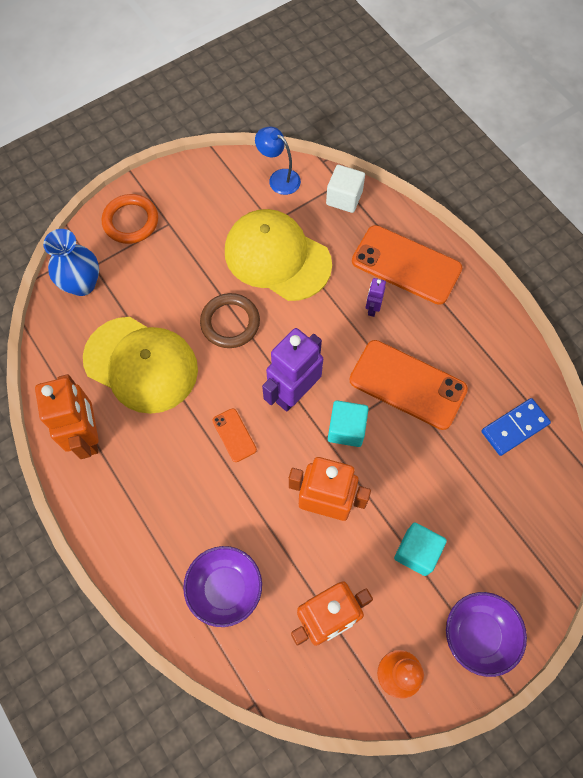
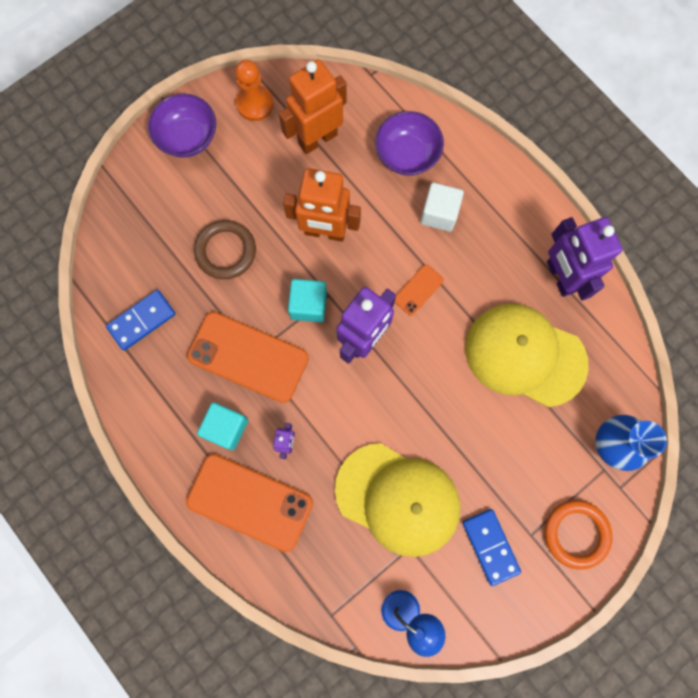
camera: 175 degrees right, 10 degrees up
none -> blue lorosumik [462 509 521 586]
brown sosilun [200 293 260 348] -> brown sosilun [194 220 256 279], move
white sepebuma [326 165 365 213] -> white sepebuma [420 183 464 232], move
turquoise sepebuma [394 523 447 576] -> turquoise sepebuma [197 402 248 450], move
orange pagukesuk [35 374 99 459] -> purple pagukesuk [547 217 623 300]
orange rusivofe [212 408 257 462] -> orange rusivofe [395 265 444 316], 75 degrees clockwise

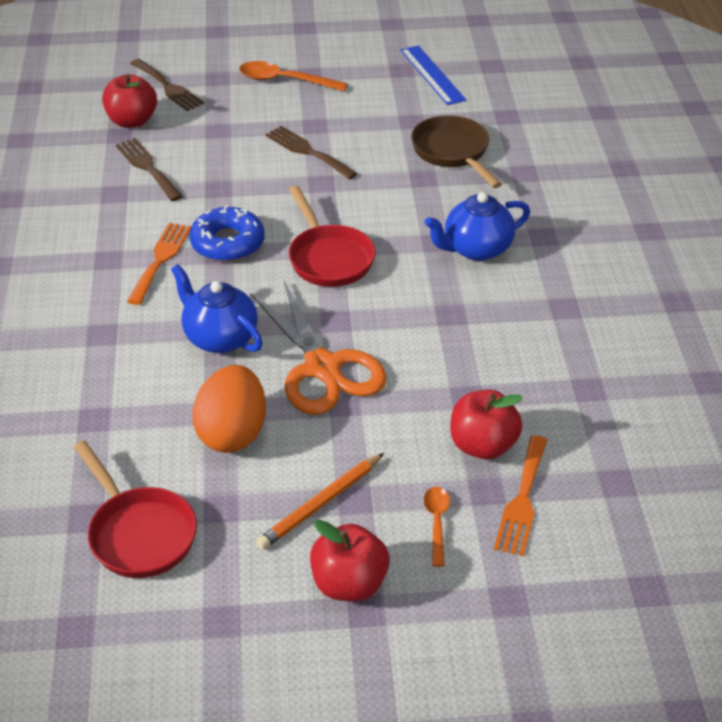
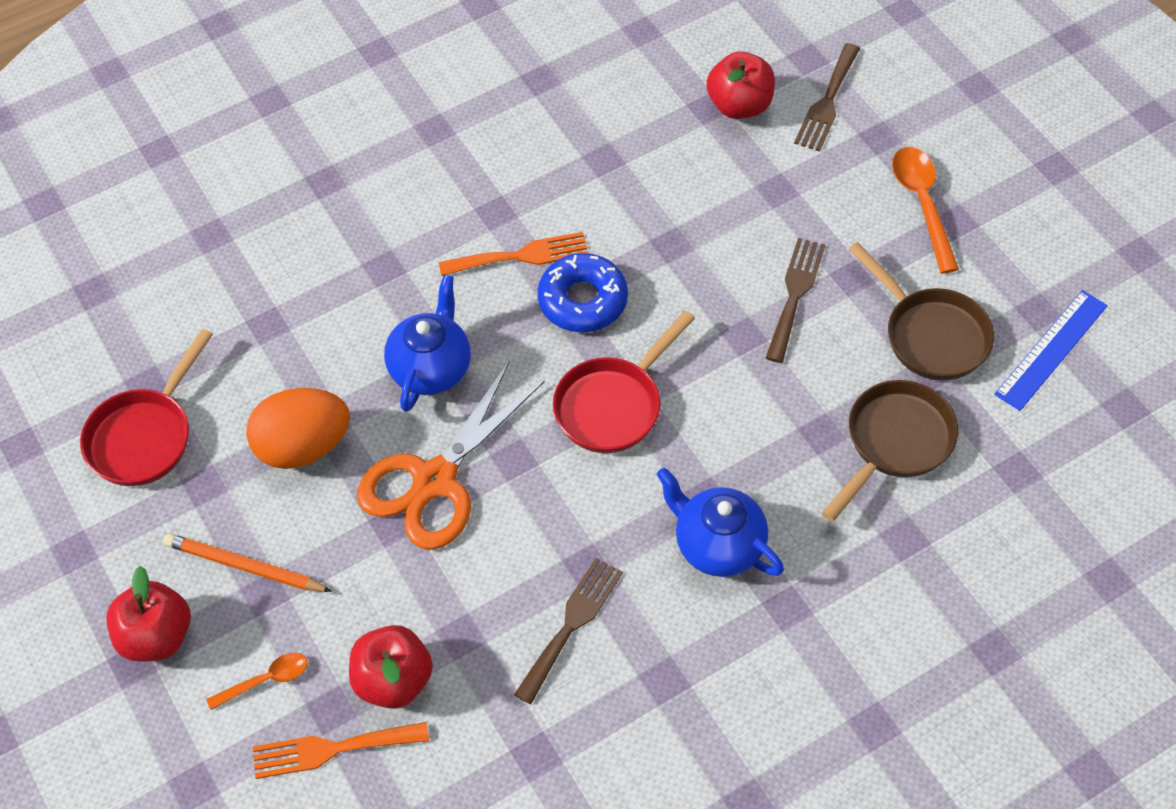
camera: 65 degrees right, 15 degrees up
none -> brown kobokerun [848 242 994 381]
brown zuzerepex [116 138 183 201] -> brown zuzerepex [514 558 623 704], move

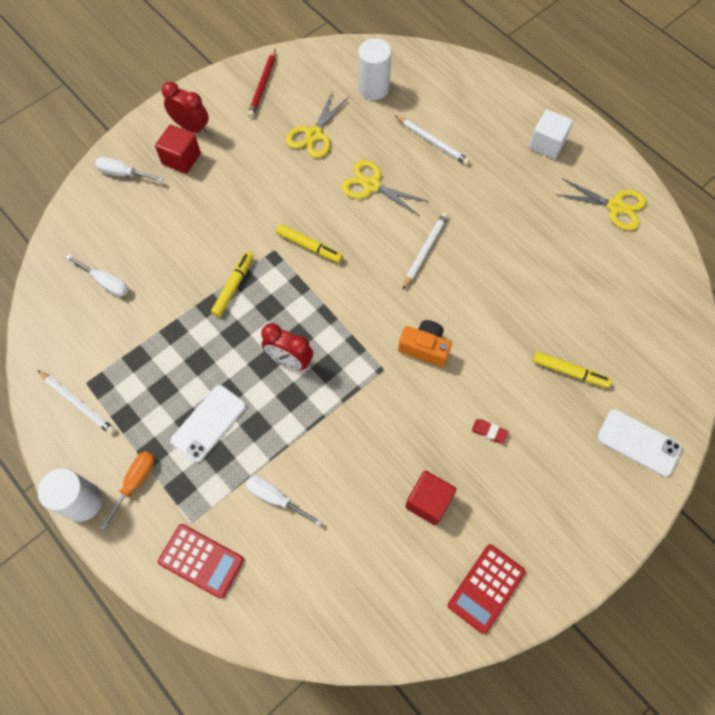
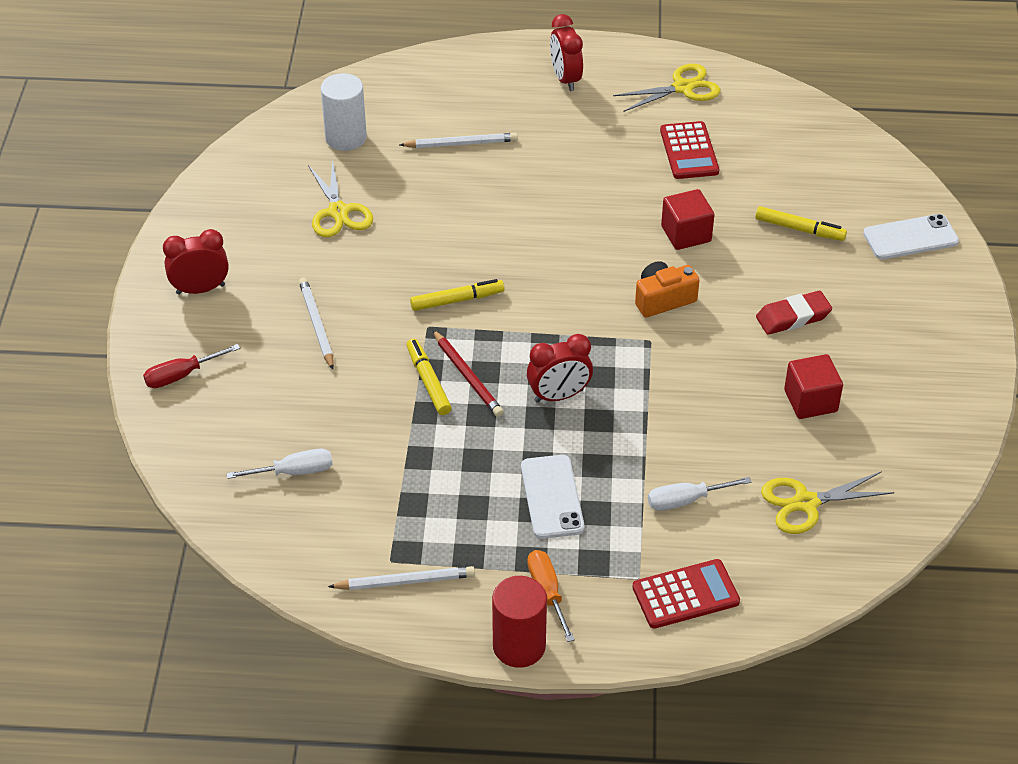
camera: 45 degrees left, 20 degrees down
red sepebuma [155 125 201 174] -> red sepebuma [661 189 714 250], move
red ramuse [248 48 276 118] -> red ramuse [433 330 504 417], move
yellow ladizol [341 160 429 216] -> yellow ladizol [761 471 894 534], move
white ramuse [403 212 448 289] -> white ramuse [299 277 334 370], move
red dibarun [448 544 526 634] -> red dibarun [660 121 719 179], move
white sepebuma [529 109 573 159] -> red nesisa [550 14 583 91]
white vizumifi [38 468 102 522] -> red vizumifi [492 576 547 668]
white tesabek [95 157 164 182] -> red tesabek [143 344 240 388]
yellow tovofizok [533 352 612 388] -> yellow tovofizok [755 206 847 241], 45 degrees clockwise
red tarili [472 419 508 443] -> red tarili [756 291 832 335], x1.76

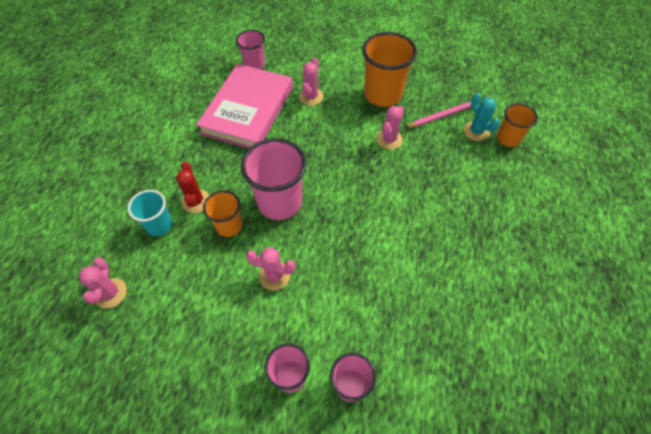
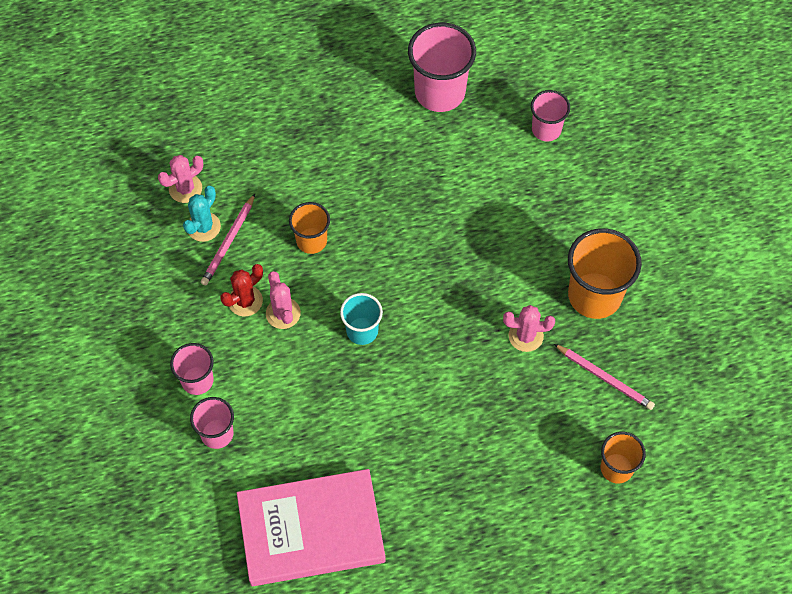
camera: 60 degrees right, 5 degrees up
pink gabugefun [299 58 323 106] -> none
none -> pink ramuse [201 194 255 286]
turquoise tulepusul [128 190 173 236] -> turquoise tulepusul [340 293 383 345], move
red gabugefun [176 162 209 213] -> red gabugefun [220 264 263 317], move
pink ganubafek [196 64 293 149] -> pink ganubafek [237 469 385 586], move
pink tulepusul [241 138 307 220] -> pink tulepusul [408 22 476 112], move
turquoise gabugefun [464 93 500 141] -> turquoise gabugefun [183 186 221 242], move

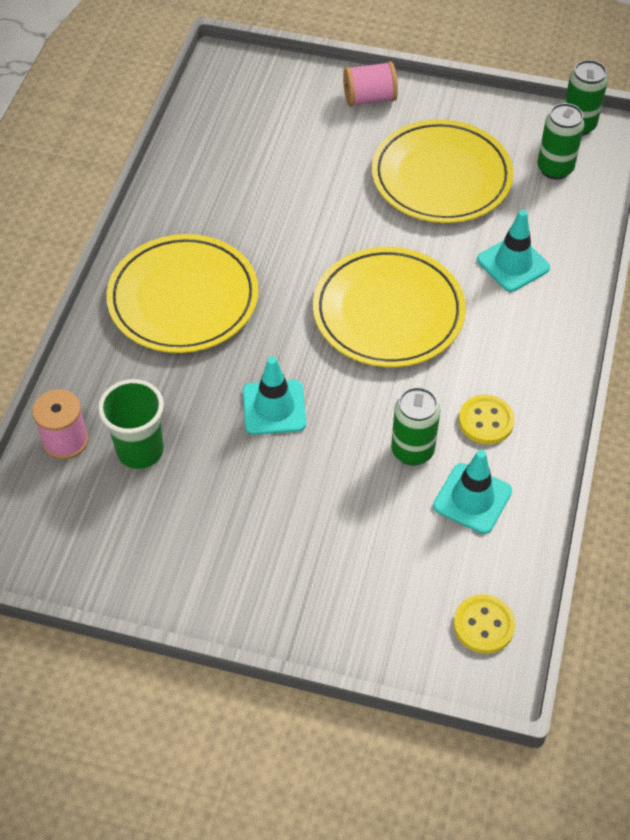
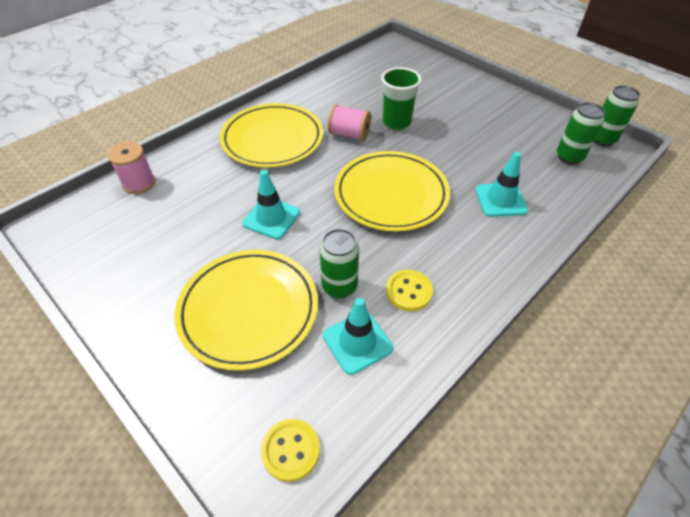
camera: 30 degrees right, 5 degrees down
green tulepusul [98 379 164 469] -> green tulepusul [381 67 421 130], move
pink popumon [343 61 398 107] -> pink popumon [328 104 371 141], move
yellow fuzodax [372 119 514 223] -> yellow fuzodax [174 250 318 371], move

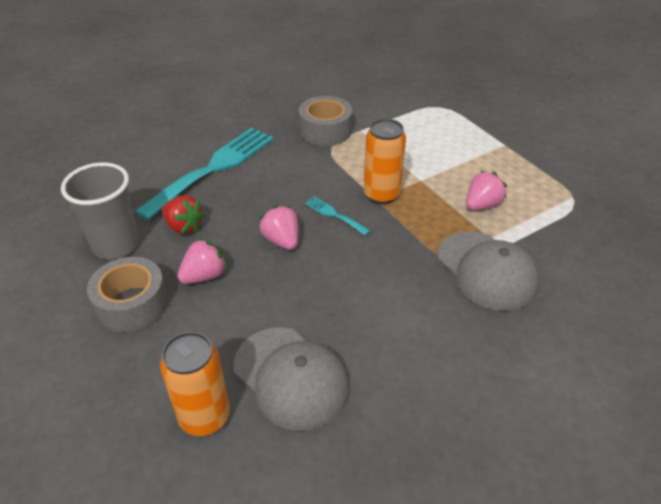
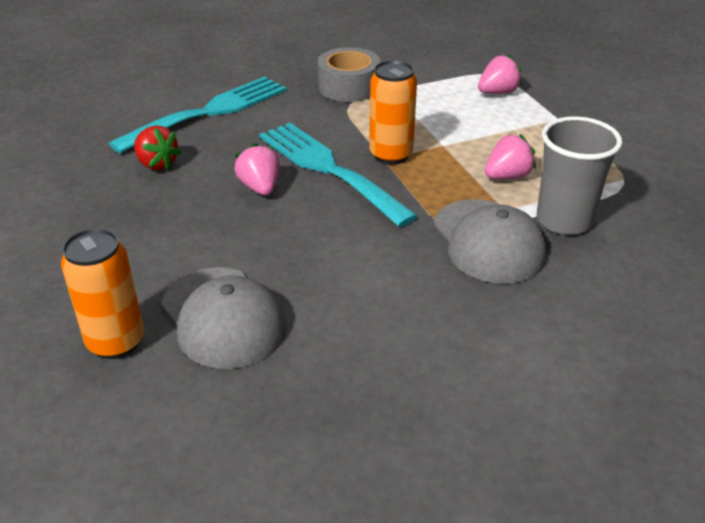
camera: 10 degrees right, 5 degrees down
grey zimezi [87 257 168 333] -> none
grey tulepusul [61 162 139 259] -> grey tulepusul [537 116 622 235], move
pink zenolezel [177 238 227 284] -> pink zenolezel [478 54 522 94], move
turquoise zuzerepex [304 197 370 236] -> turquoise zuzerepex [259 123 418 227], x2.36

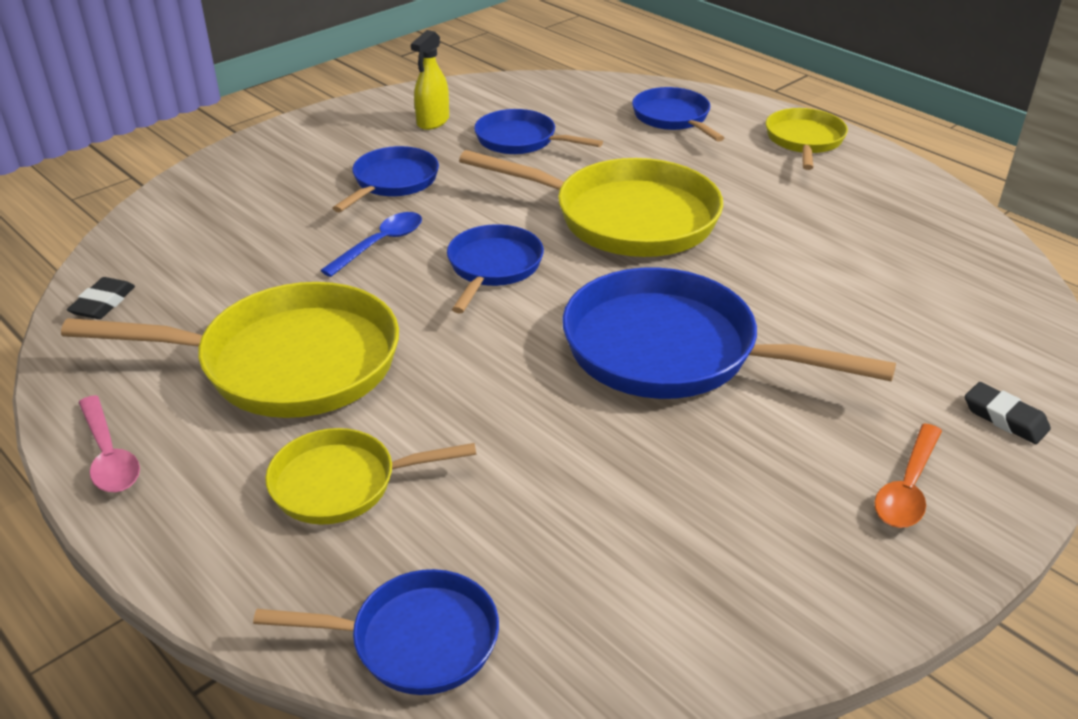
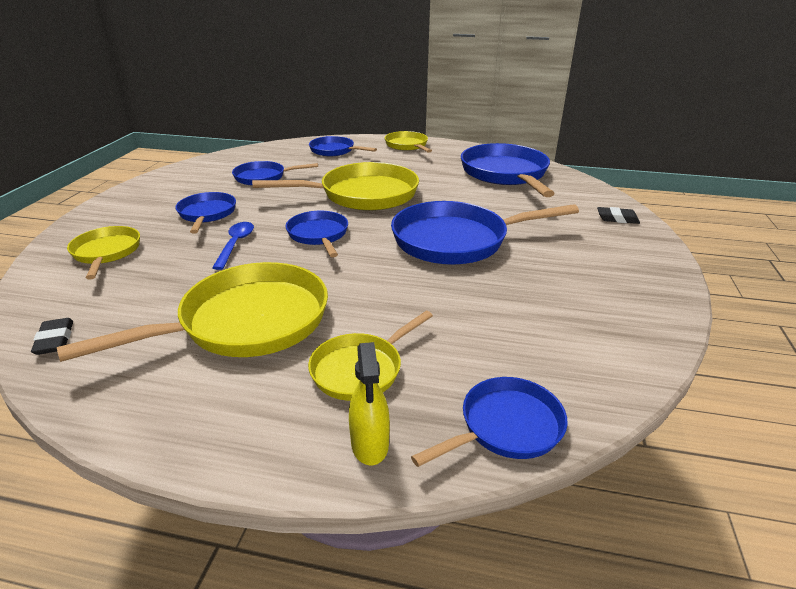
camera: 35 degrees left, 5 degrees down
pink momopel [78 395 140 492] -> none
orange momopel [874 423 942 528] -> none
none -> yellow kobokerun [67 226 140 280]
none -> blue kobokerun [461 143 555 197]
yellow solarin [411 30 449 130] -> yellow solarin [349 342 390 465], move

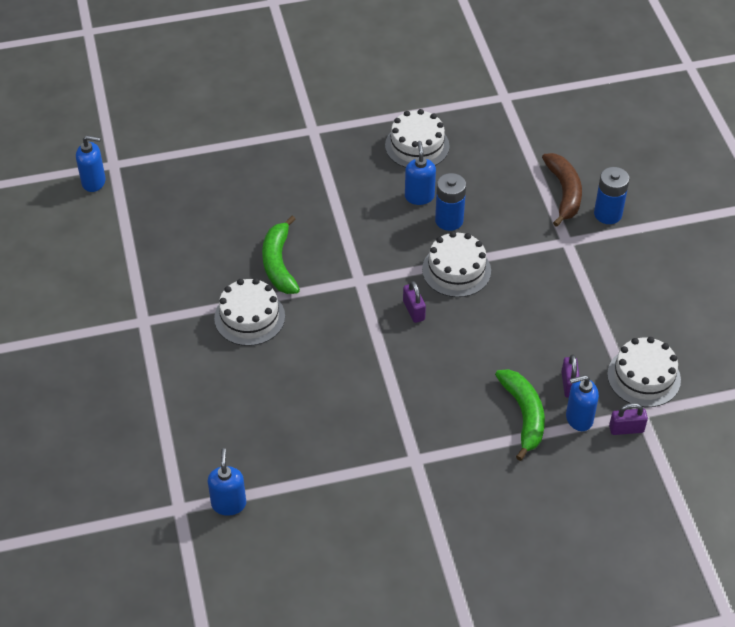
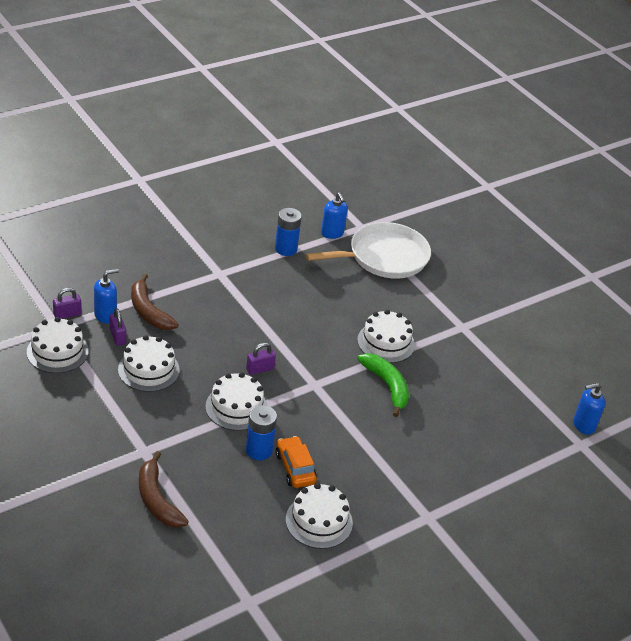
camera: 155 degrees right, 10 degrees down
none -> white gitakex [118 335 180 392]
none -> white kobokerun [306 222 431 279]
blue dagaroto [594 167 629 224] -> blue dagaroto [275 208 302 256], move
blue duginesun [405 141 436 205] -> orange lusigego [276 436 317 488]
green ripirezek [495 369 545 461] -> brown ripirezek [131 273 178 330]
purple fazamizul [403 281 426 323] -> purple fazamizul [246 343 276 375], 75 degrees counterclockwise

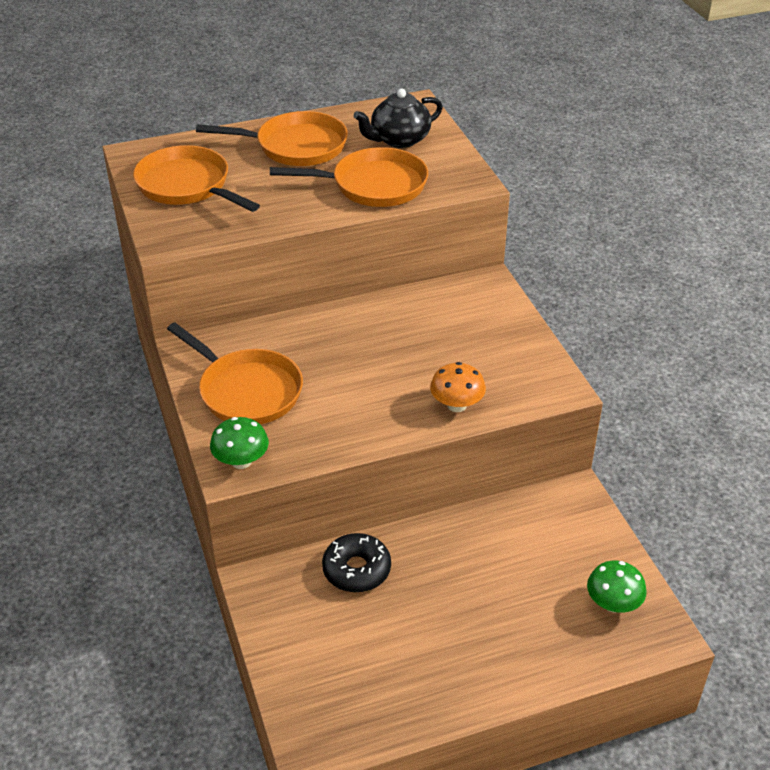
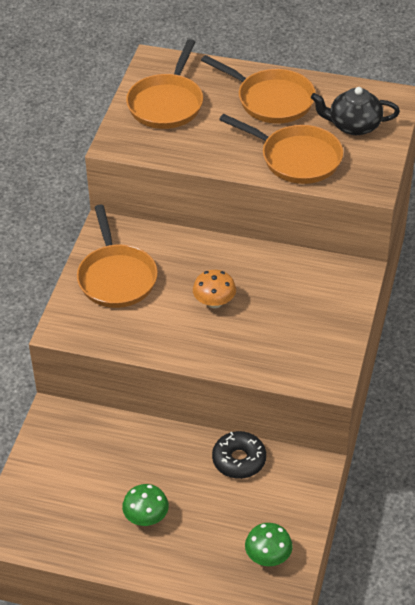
camera: 35 degrees right, 5 degrees up
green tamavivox [210 417 269 469] -> green tamavivox [122 484 169 526], move
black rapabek [322 533 391 593] -> black rapabek [212 431 266 479], move
orange tamavivox [430 362 486 412] -> orange tamavivox [193 270 236 308], move
orange kobokerun [133 145 260 212] -> orange kobokerun [126 39 203 129], 150 degrees counterclockwise

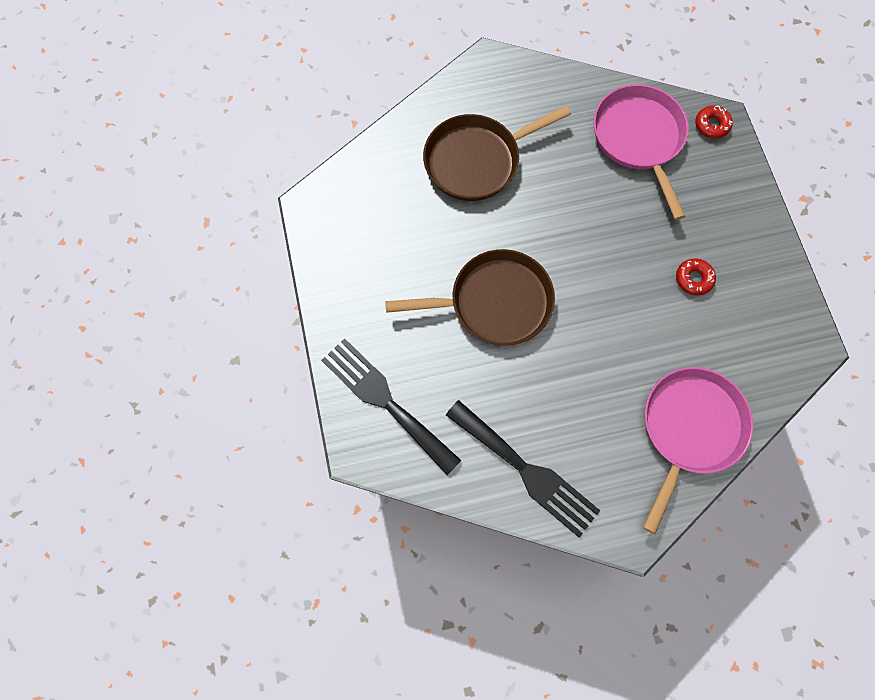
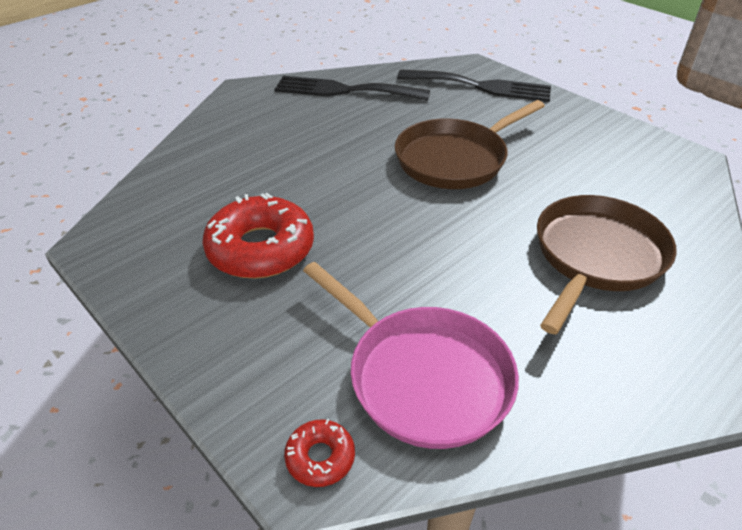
camera: 150 degrees right, 30 degrees down
pink kobokerun [643 367 753 534] -> none
red rapabek [676 258 716 296] -> red rapabek [202 193 314 279], x2.12

